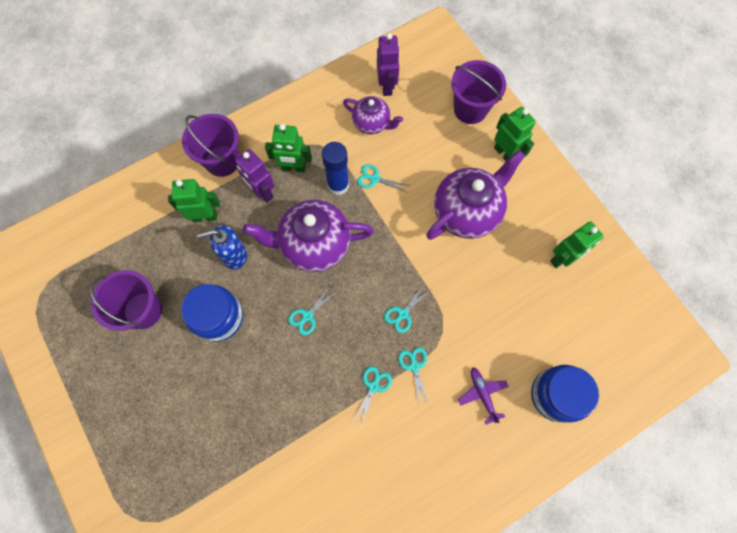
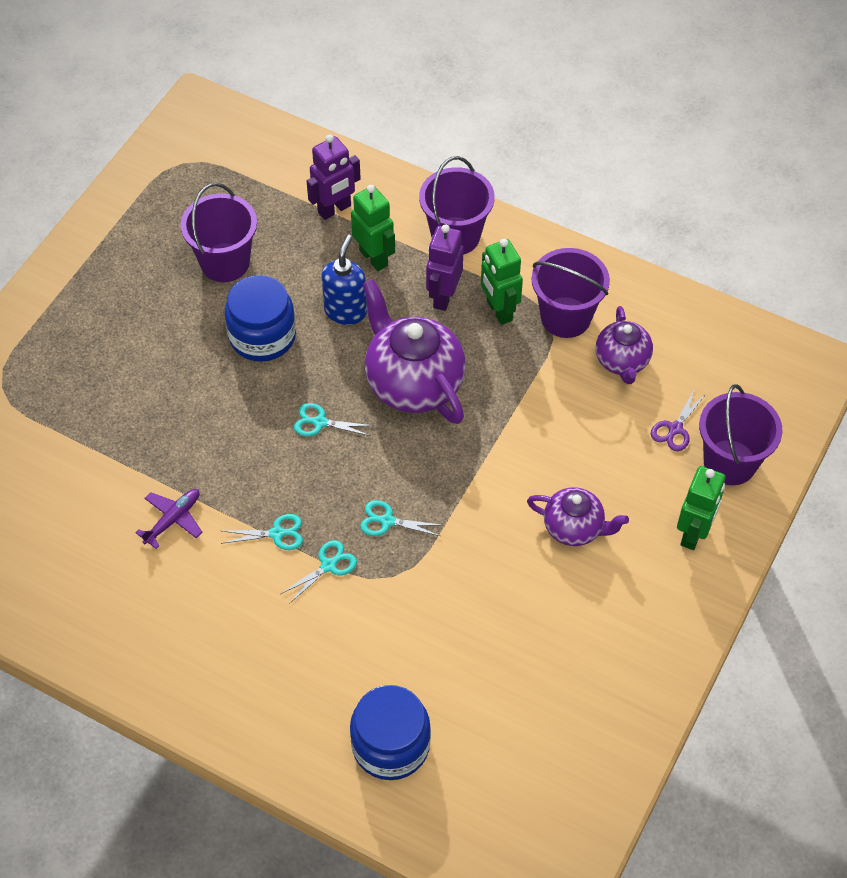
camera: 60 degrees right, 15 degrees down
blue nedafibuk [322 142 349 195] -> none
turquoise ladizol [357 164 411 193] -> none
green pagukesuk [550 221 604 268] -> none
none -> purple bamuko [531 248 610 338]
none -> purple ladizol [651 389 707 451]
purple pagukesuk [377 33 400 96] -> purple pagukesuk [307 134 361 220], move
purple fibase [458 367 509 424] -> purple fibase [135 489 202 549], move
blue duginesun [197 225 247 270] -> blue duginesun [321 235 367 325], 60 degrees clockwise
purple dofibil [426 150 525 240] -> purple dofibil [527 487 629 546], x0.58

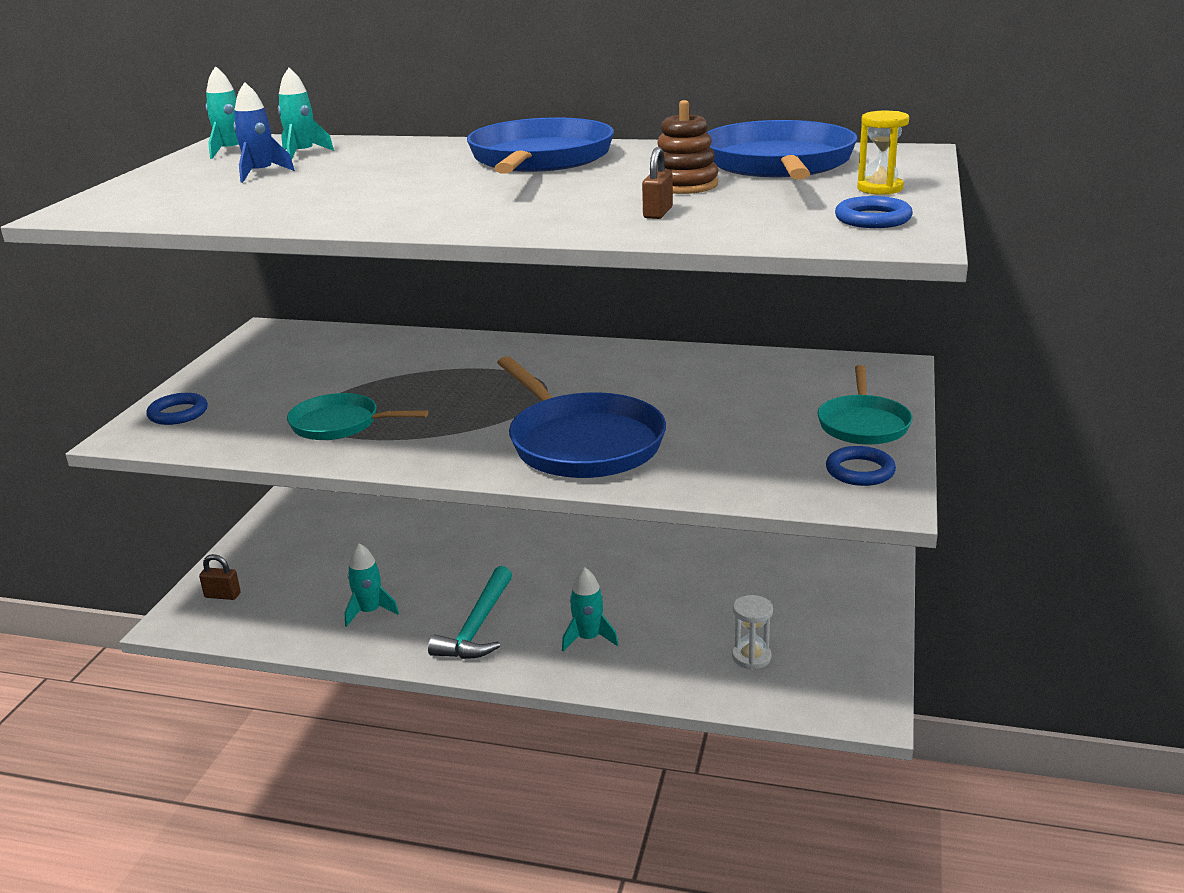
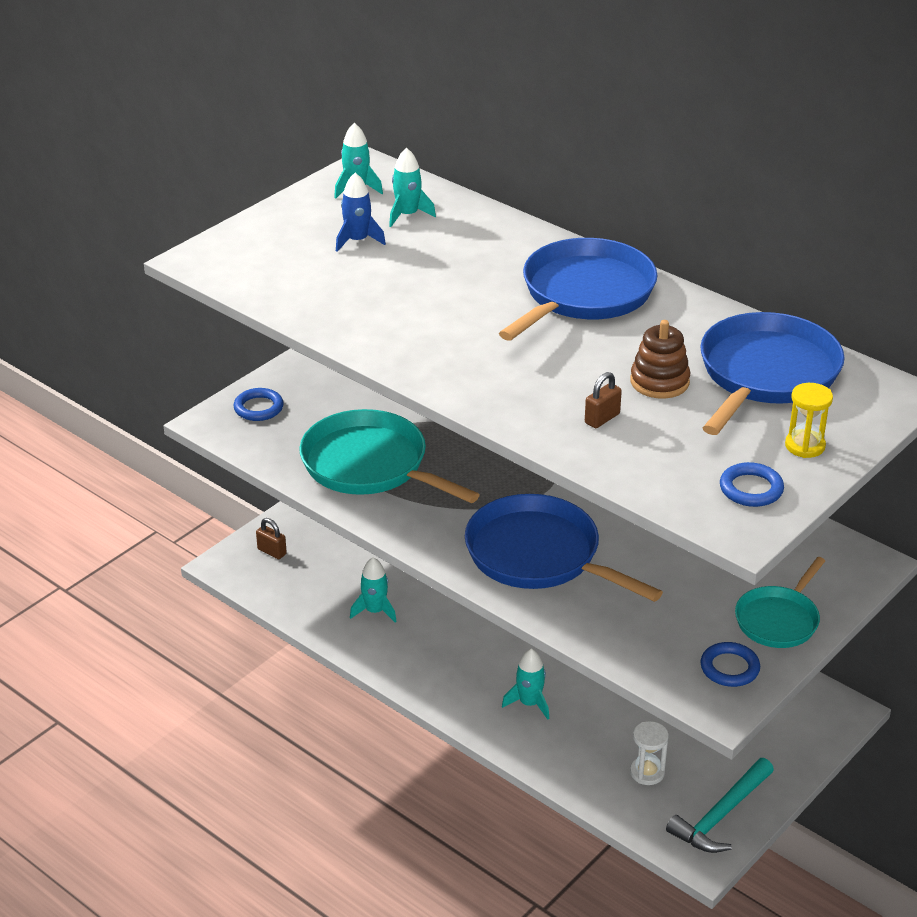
camera: 25 degrees right, 10 degrees up
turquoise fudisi [428 566 512 659] -> turquoise fudisi [666 758 774 853], move
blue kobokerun [497 356 666 478] -> blue kobokerun [465 494 663 602], 135 degrees clockwise
turquoise kobokerun [287 393 428 440] -> turquoise kobokerun [299 409 480 503], x1.67

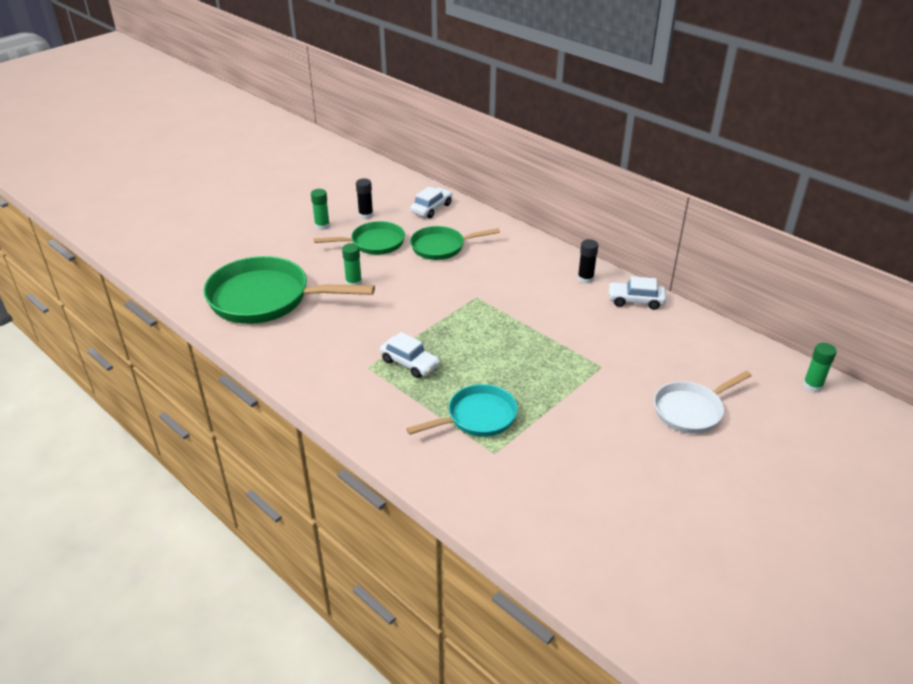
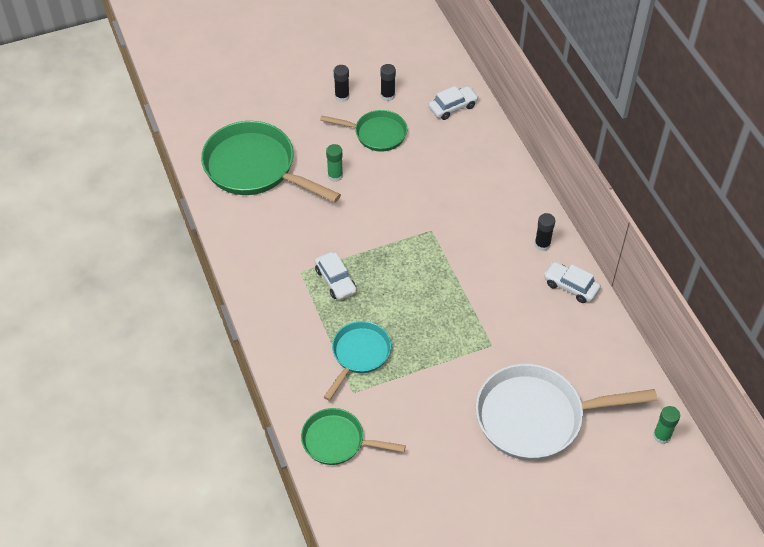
camera: 25 degrees right, 15 degrees up
green kobokerun [410 226 500 260] -> green kobokerun [301 408 406 465], move
green nedafibuk [311 189 330 230] -> black nedafibuk [334 65 349 102]
turquoise kobokerun [406 384 518 437] -> turquoise kobokerun [324 321 391 401], 60 degrees counterclockwise
white kobokerun [654 371 752 434] -> white kobokerun [476 364 657 460], x1.73

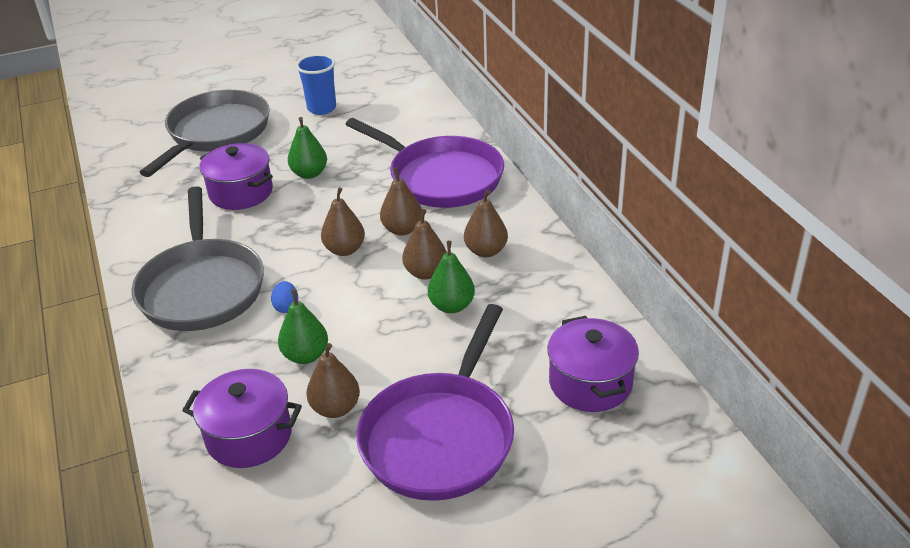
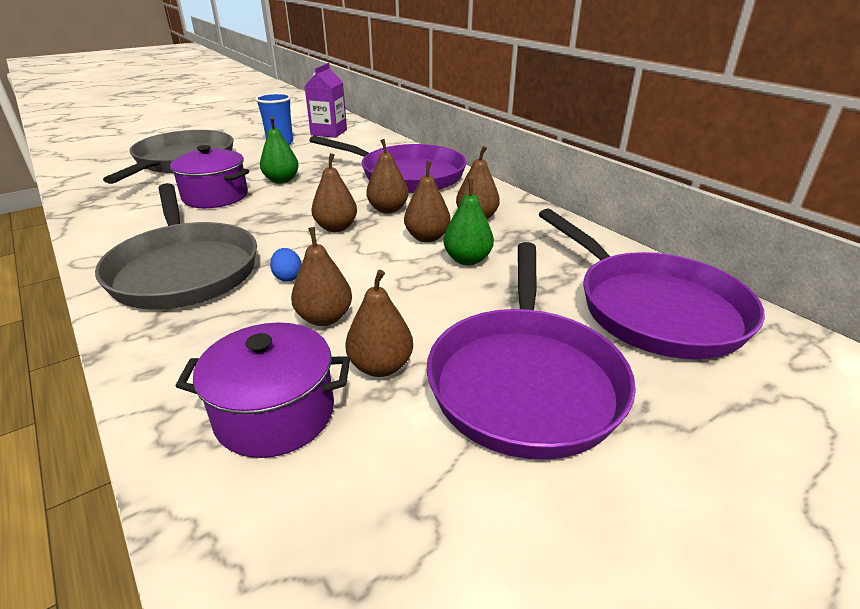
camera: 15 degrees left, 5 degrees down
none -> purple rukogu [304 63 347 138]
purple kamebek [547 316 639 412] -> purple kobokerun [539 208 765 359]
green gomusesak [278 289 328 364] -> brown gomusesak [291 227 352 326]

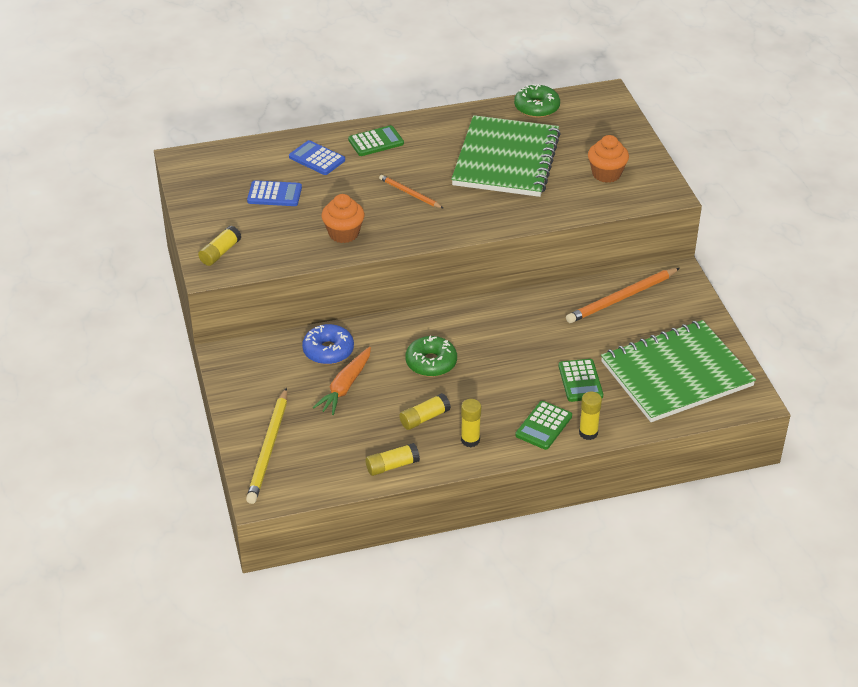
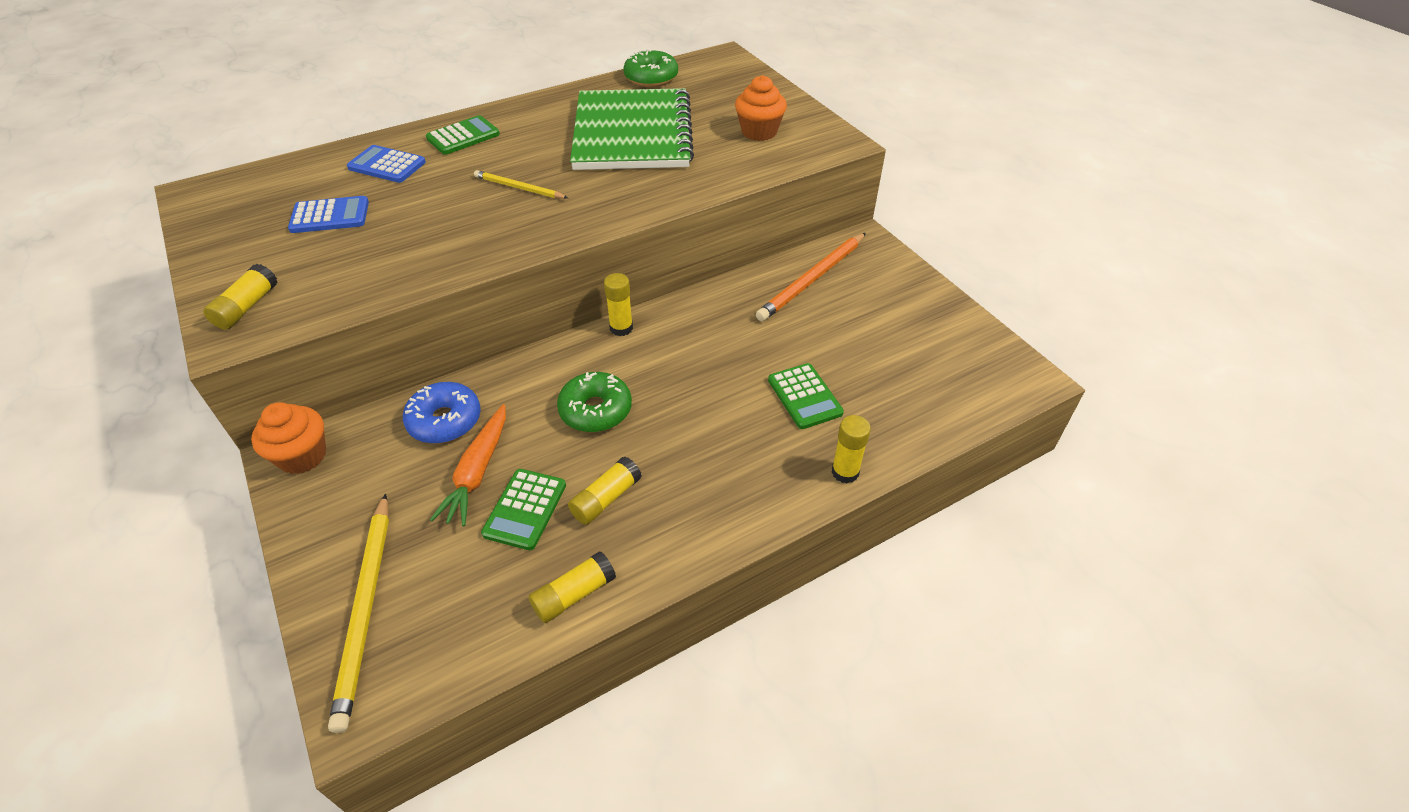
camera: 15 degrees left, 5 degrees up
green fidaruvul [601 320 756 422] -> none
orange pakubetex [322 194 365 243] -> orange pakubetex [251 402 326 474], move
yellow nedafibuk [461 399 481 447] -> yellow nedafibuk [604 273 633 336], move
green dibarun [516 401 572 450] -> green dibarun [481 469 566 550], move
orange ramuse [379 175 443 208] -> yellow ramuse [474 170 568 199]

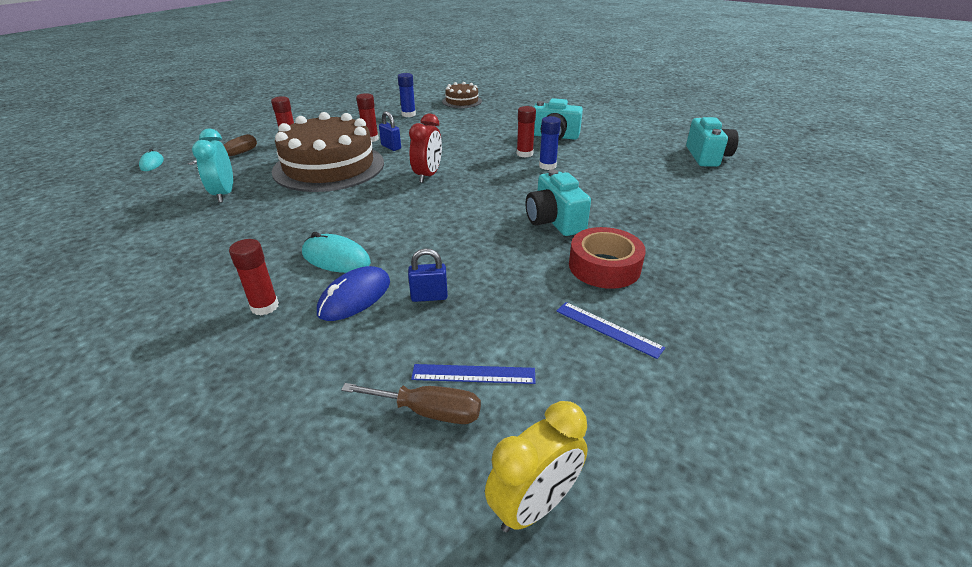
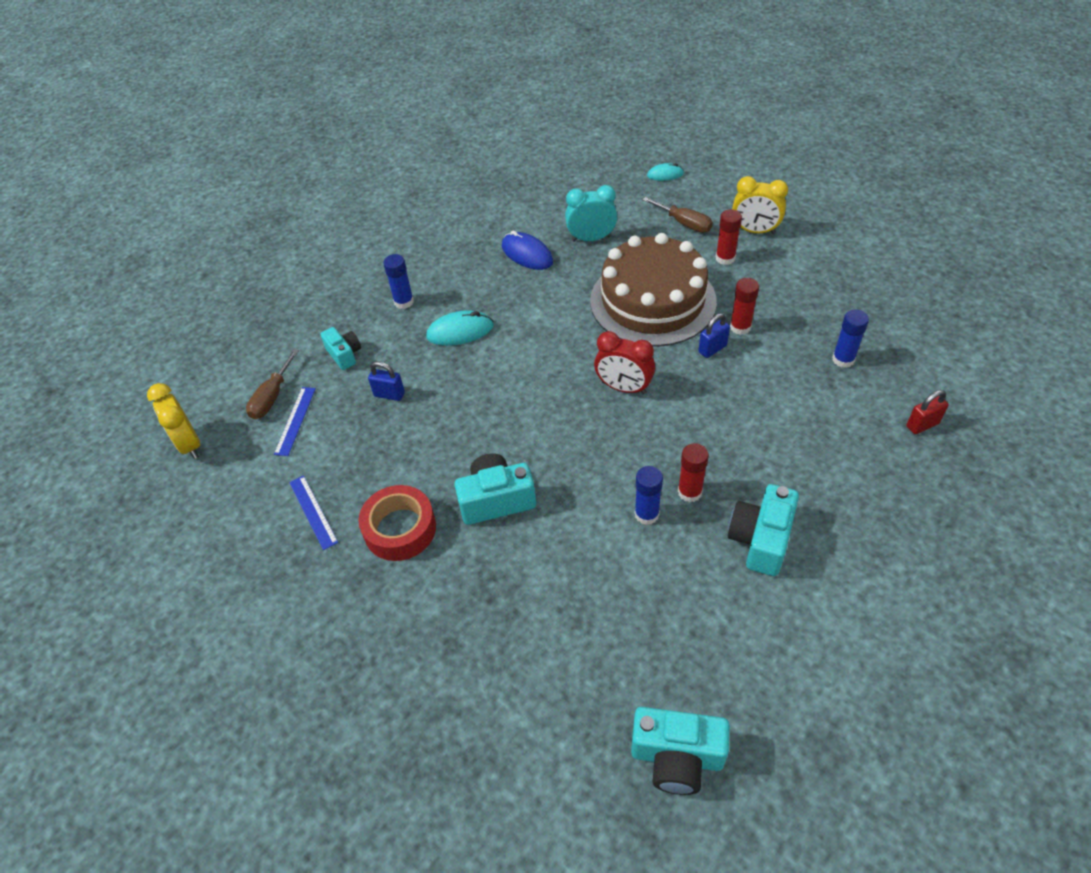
camera: 100 degrees right, 15 degrees up
none -> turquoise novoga [320 327 361 370]
none -> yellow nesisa [732 176 788 234]
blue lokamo [317 266 390 321] -> blue lokamo [502 231 553 270], move
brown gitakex [442 82 482 108] -> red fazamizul [906 390 948 434]
red nedafibuk [229 239 279 315] -> blue nedafibuk [383 254 414 309]
turquoise lokamo [302 232 371 273] -> turquoise lokamo [426 310 494 346], 45 degrees clockwise
blue fazamizul [408 248 448 302] -> blue fazamizul [368 361 405 401], 75 degrees counterclockwise
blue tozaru [556 302 665 359] -> blue tozaru [289 475 338 550], 75 degrees counterclockwise

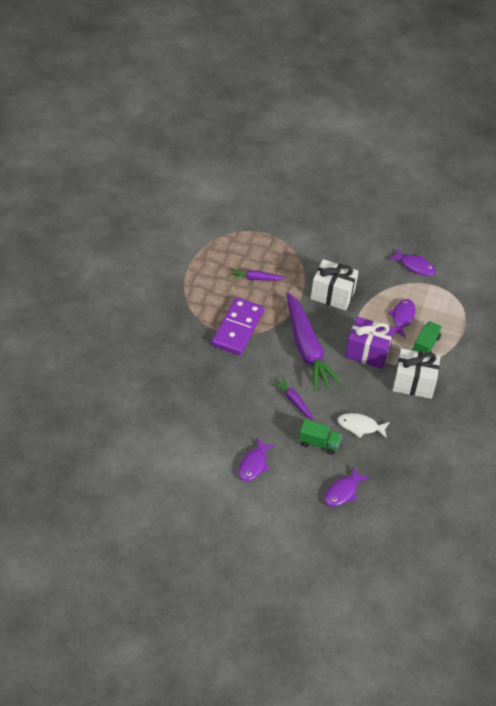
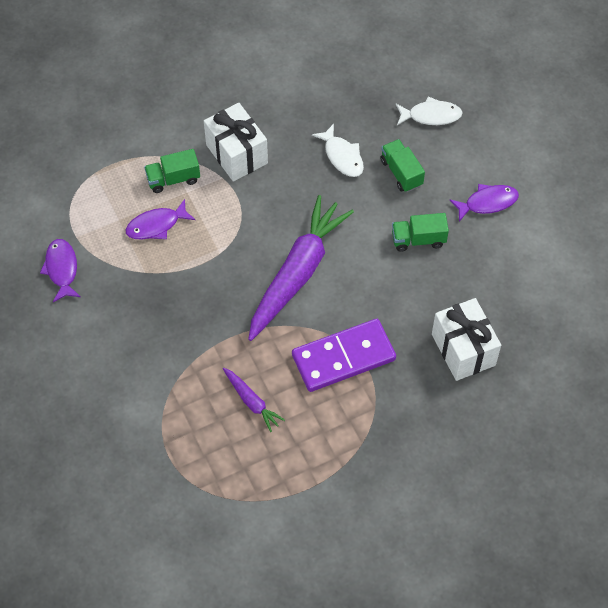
camera: 130 degrees left, 10 degrees up
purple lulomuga [273 377 314 420] -> none
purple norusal [345 317 395 369] -> none
none -> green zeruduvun [392 213 449 252]
white norusal [310 259 359 311] -> white norusal [432 298 501 381], move
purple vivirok [324 466 369 507] -> white vivirok [396 96 463 125]

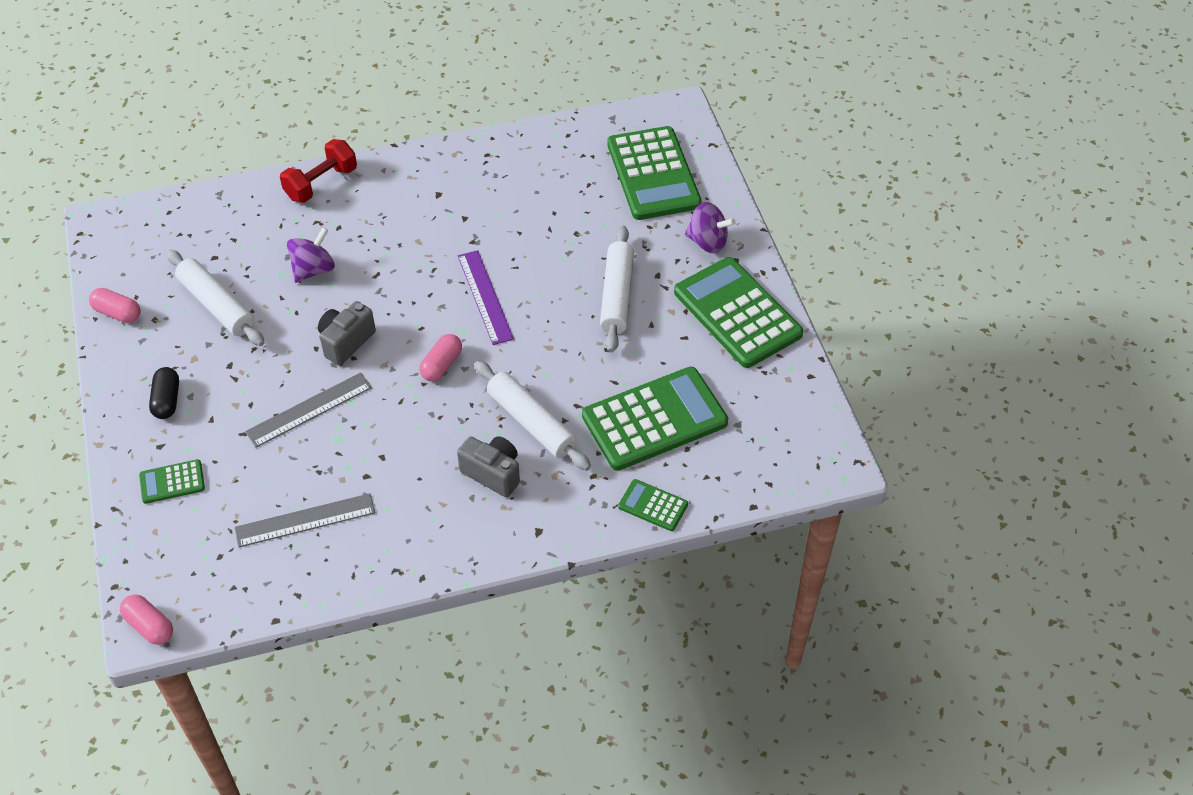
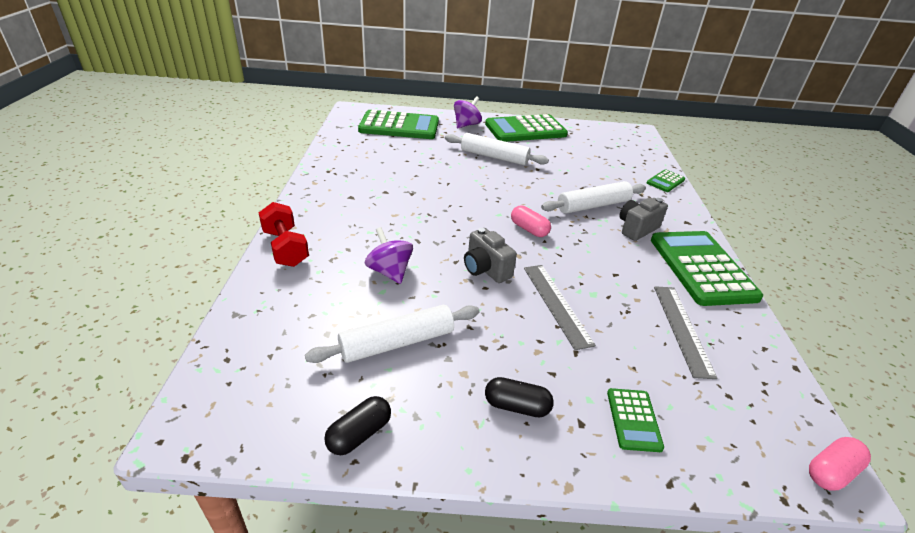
camera: 75 degrees left, 15 degrees down
purple tozaru [458 250 514 345] -> none
green dibarun [582 367 728 471] -> green dibarun [651 231 763 306], move
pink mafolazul [89 288 141 323] -> black mafolazul [324 396 391 455]

